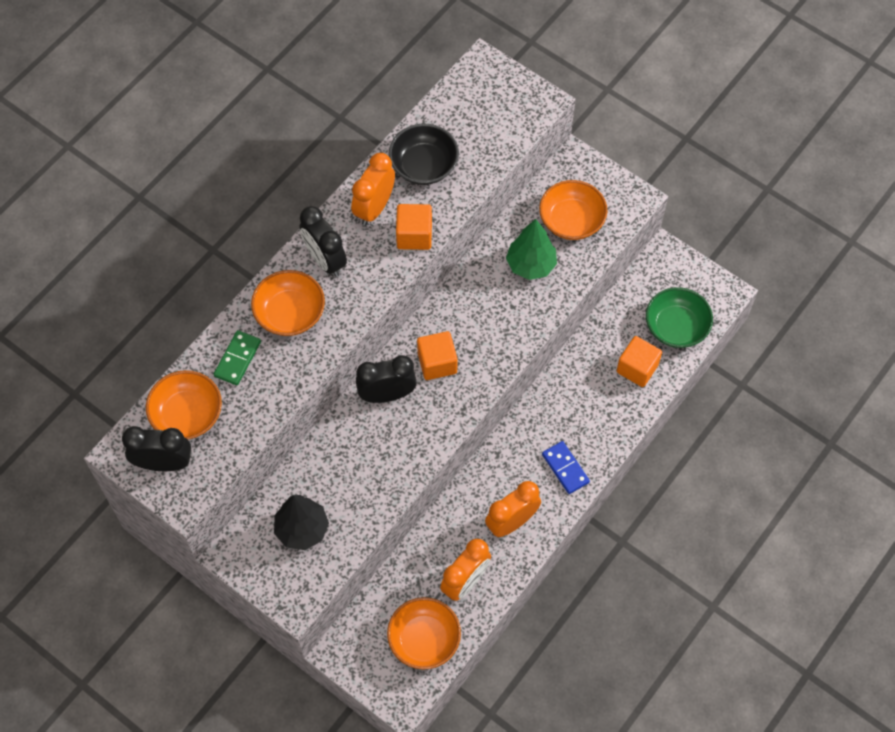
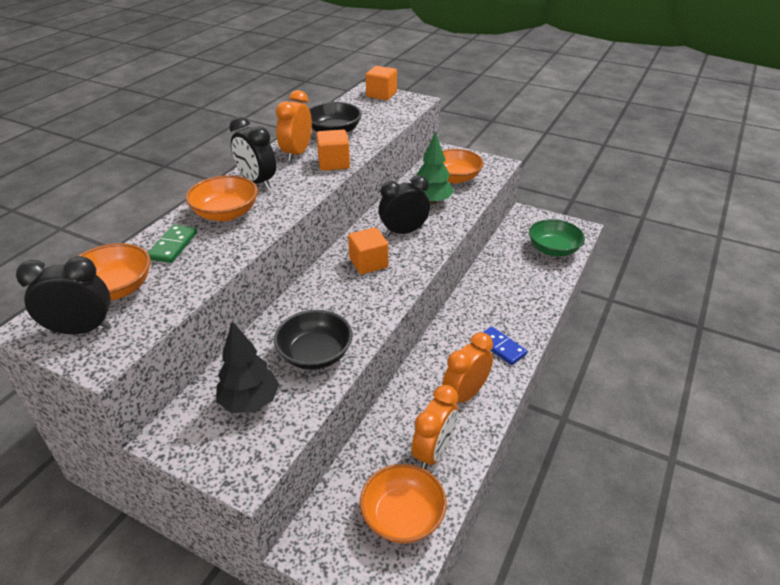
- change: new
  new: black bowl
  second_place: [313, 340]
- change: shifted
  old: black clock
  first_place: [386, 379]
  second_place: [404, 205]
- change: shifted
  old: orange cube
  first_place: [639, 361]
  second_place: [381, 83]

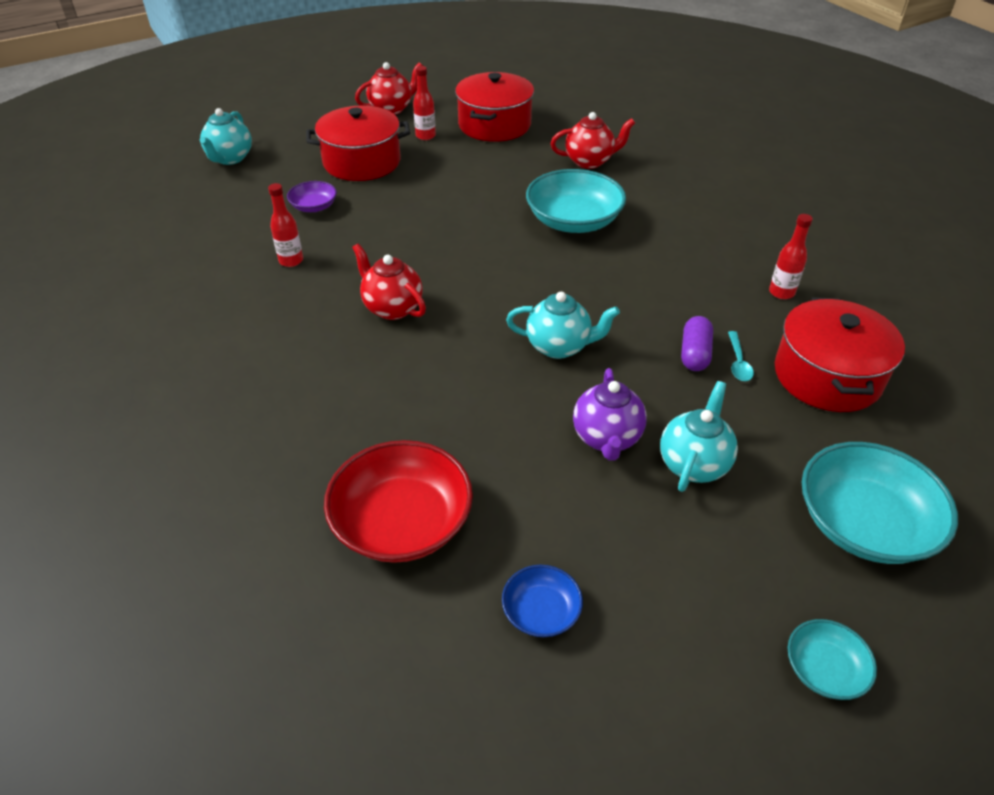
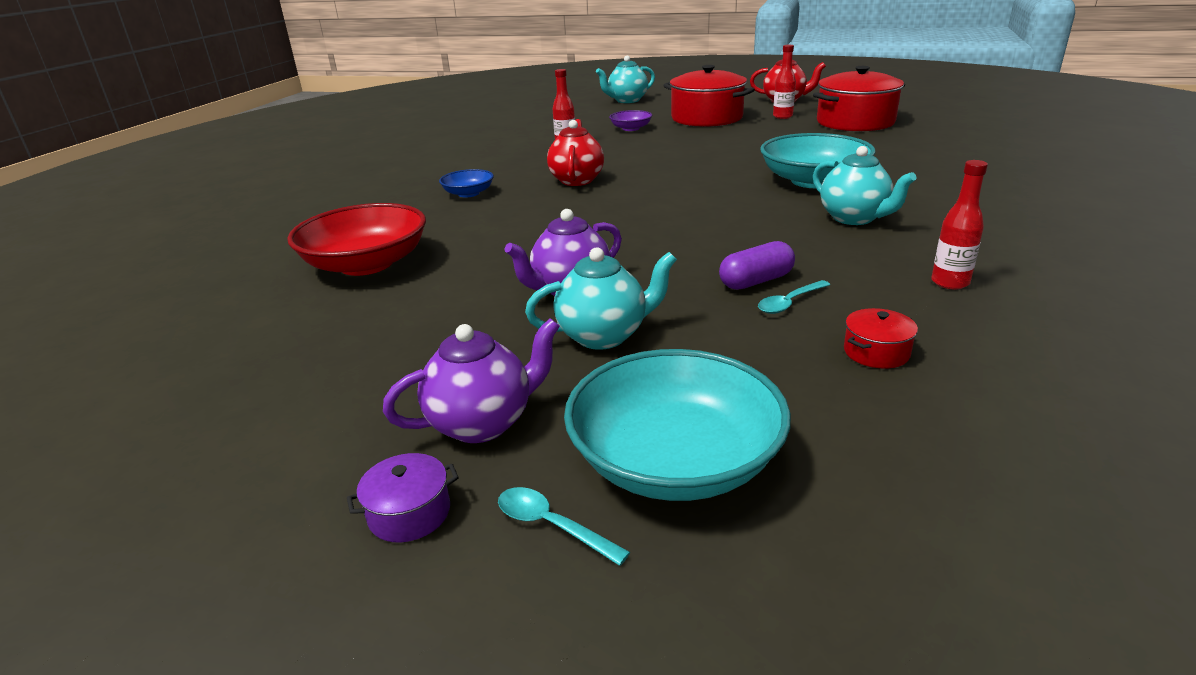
- change: gone
  old: red teapot
  first_place: [592, 140]
- change: new
  new: purple teapot
  second_place: [471, 380]
- change: new
  new: turquoise spoon
  second_place: [564, 526]
- change: shifted
  old: blue bowl
  first_place: [542, 601]
  second_place: [466, 183]
- change: shifted
  old: turquoise teapot
  first_place: [563, 325]
  second_place: [865, 185]
- change: swapped
  old: turquoise bowl
  new: purple pot
  first_place: [832, 659]
  second_place: [403, 497]
- change: scaled
  old: red pot
  first_place: [840, 354]
  second_place: [881, 338]
  factor: 0.41

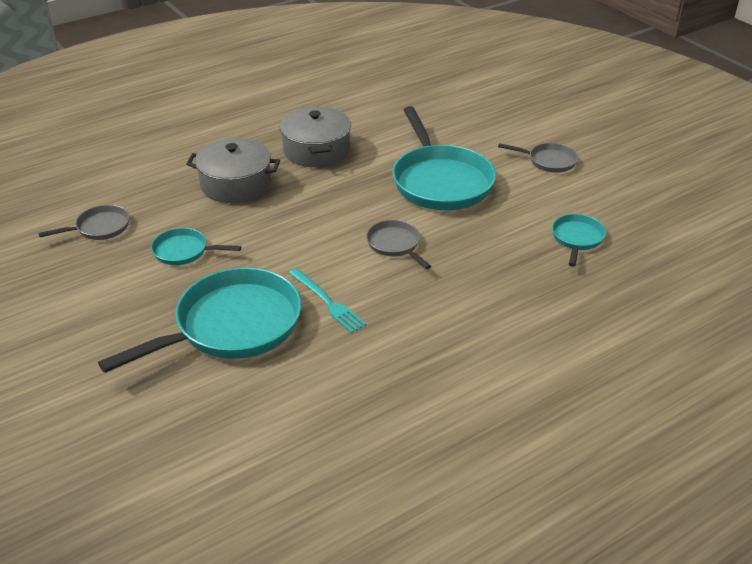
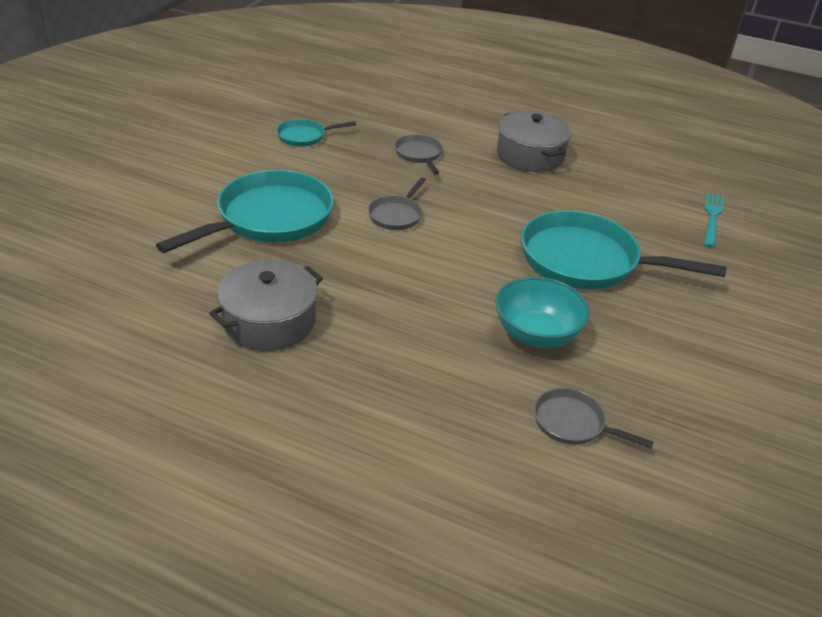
- change: shifted
  old: grey pot
  first_place: [233, 170]
  second_place: [534, 141]
- change: shifted
  old: turquoise fork
  first_place: [328, 300]
  second_place: [714, 220]
- change: shifted
  old: grey pan
  first_place: [538, 158]
  second_place: [418, 154]
- change: swapped
  old: turquoise pan
  new: turquoise bowl
  first_place: [196, 246]
  second_place: [542, 312]

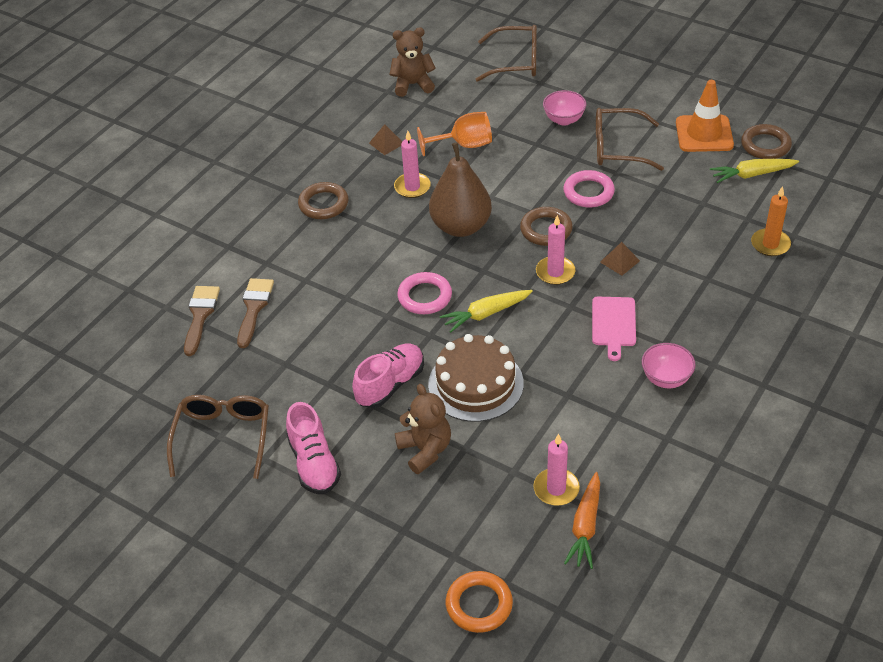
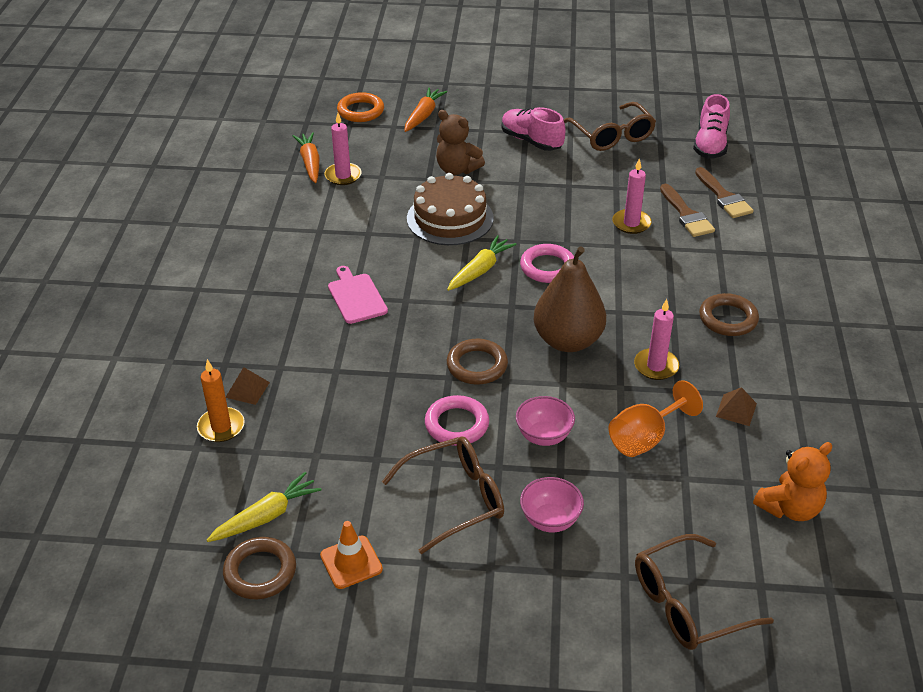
- change: new
  new: orange carrot
  second_place: [425, 109]
- change: shifted
  old: pink shoe
  first_place: [388, 376]
  second_place: [711, 126]
- change: shifted
  old: pink candle
  first_place: [555, 250]
  second_place: [632, 196]
- change: shifted
  old: brown pyramid
  first_place: [620, 259]
  second_place: [248, 386]
- change: shifted
  old: pink bowl
  first_place: [669, 365]
  second_place: [545, 421]
- change: repainted
  old: brown teddy bear
  new: orange teddy bear
  first_place: [413, 62]
  second_place: [792, 481]
- change: scaled
  old: orange traffic cone
  first_place: [705, 116]
  second_place: [351, 555]
  factor: 0.65

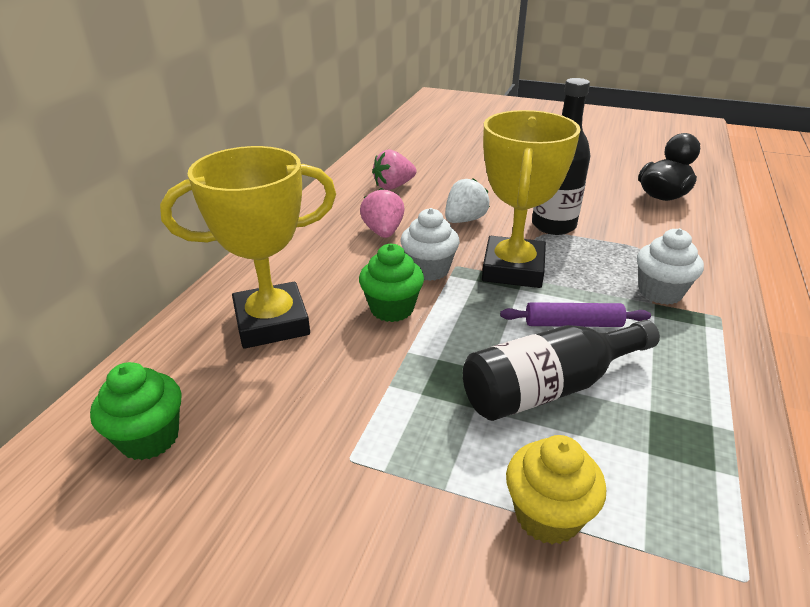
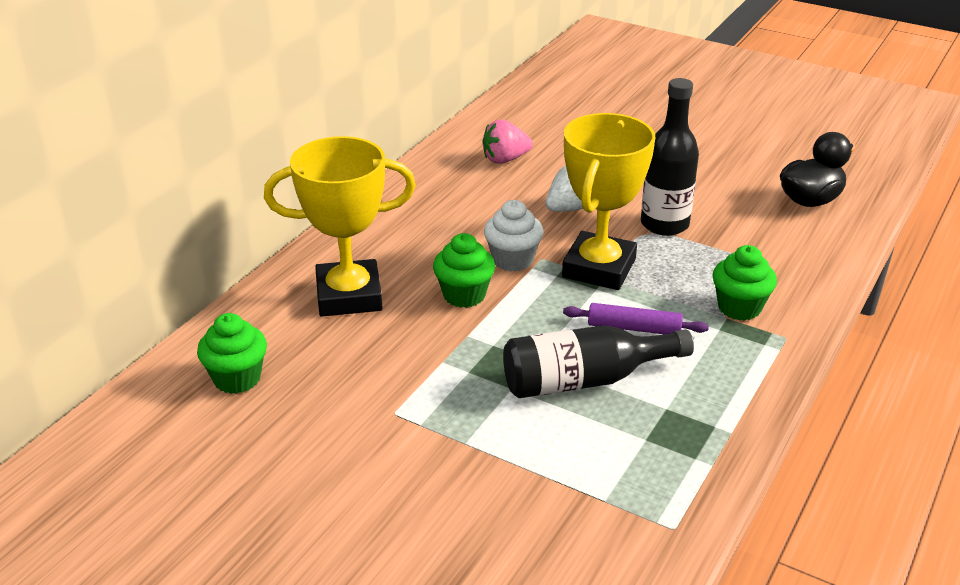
- change: gone
  old: pink strawberry
  first_place: [382, 213]
- change: gone
  old: yellow cupcake
  first_place: [556, 490]
- change: repainted
  old: white cupcake
  new: green cupcake
  first_place: [670, 266]
  second_place: [744, 283]

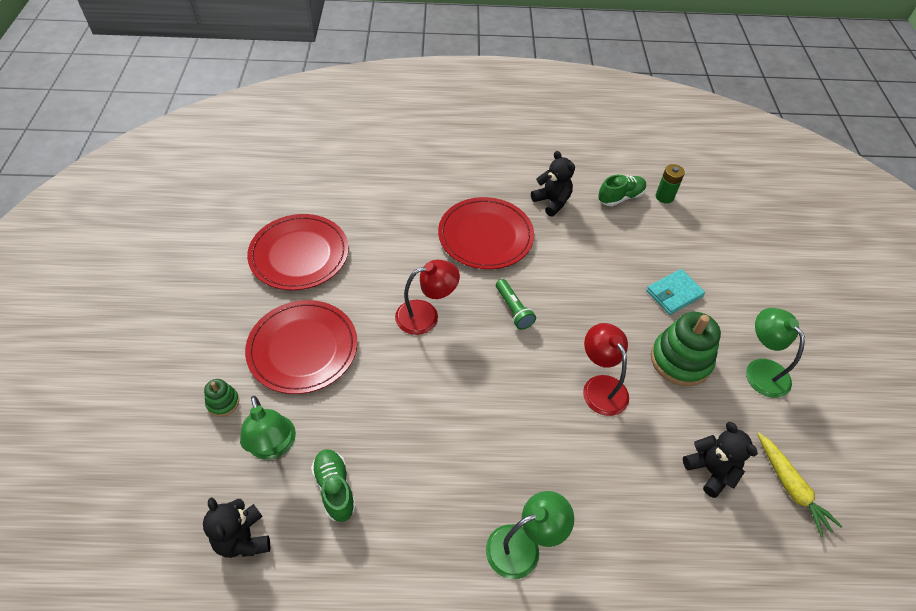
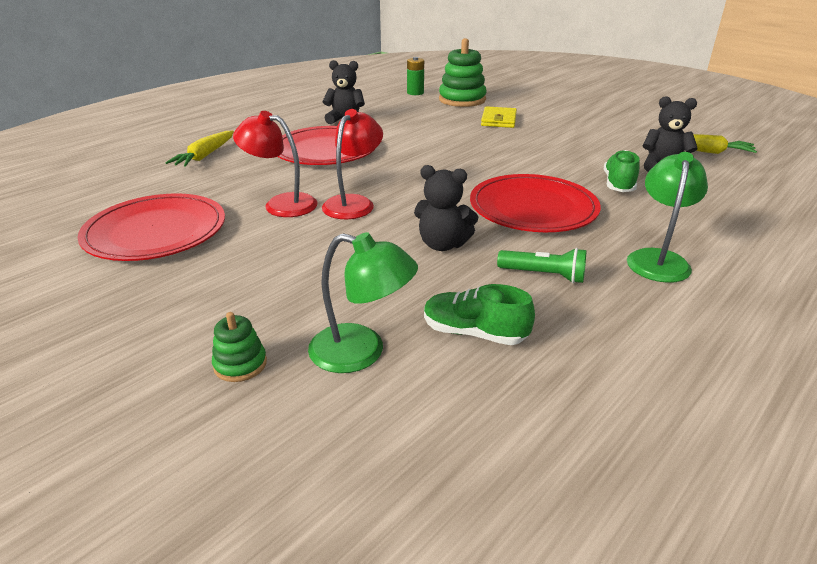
- change: gone
  old: green lamp
  first_place: [775, 353]
- change: new
  new: yellow carrot
  second_place: [199, 149]
- change: shifted
  old: black teddy bear
  first_place: [236, 527]
  second_place: [446, 208]
- change: shifted
  old: red plate
  first_place: [301, 347]
  second_place: [535, 203]
- change: shifted
  old: green flashlight
  first_place: [516, 304]
  second_place: [541, 265]
- change: shifted
  old: red lamp
  first_place: [606, 369]
  second_place: [275, 164]
- change: shifted
  old: green shoe
  first_place: [622, 190]
  second_place: [622, 171]
- change: shifted
  old: green stacking toy
  first_place: [686, 349]
  second_place: [463, 72]
- change: repainted
  old: turquoise wallet
  new: yellow wallet
  first_place: [675, 292]
  second_place: [499, 117]

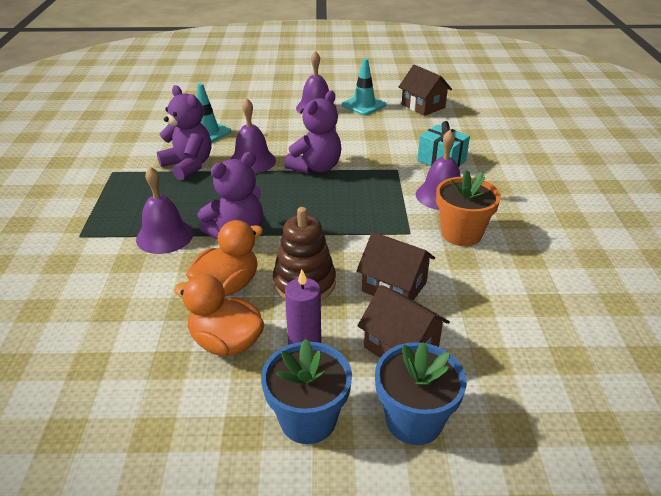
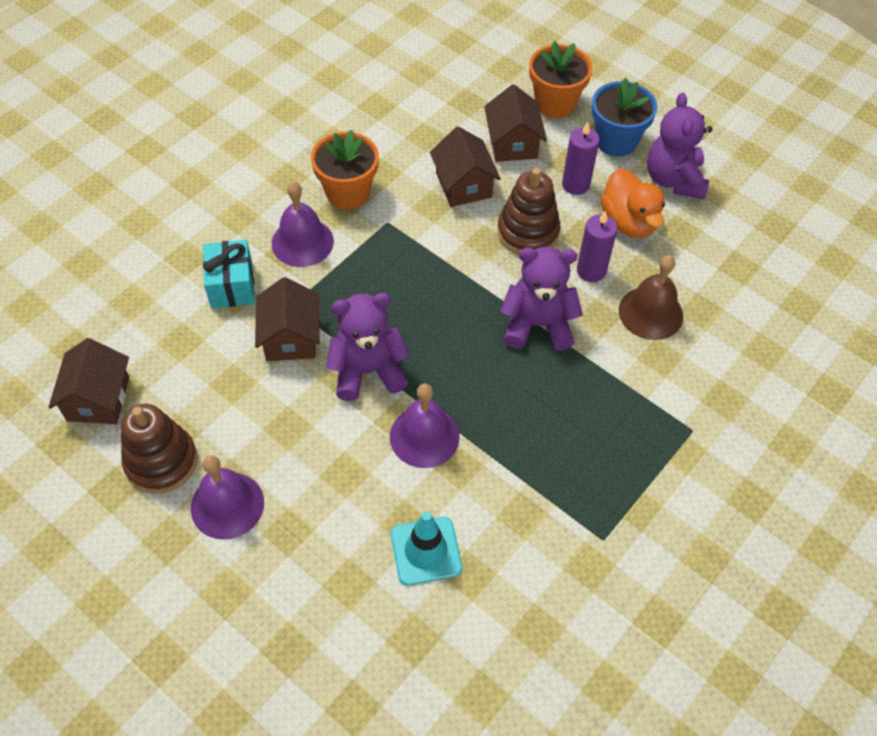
- change: gone
  old: purple bell
  first_place: [164, 210]
- change: new
  new: brown house
  second_place: [287, 319]
- change: new
  new: brown bell
  second_place: [651, 297]
- change: shifted
  old: purple teddy bear
  first_place: [184, 133]
  second_place: [679, 146]
- change: swapped
  old: orange duck
  new: purple candle
  first_place: [224, 258]
  second_place: [597, 246]
- change: swapped
  old: turquoise traffic cone
  new: brown stacking toy
  first_place: [364, 86]
  second_place: [159, 449]
- change: repainted
  old: blue flower pot
  new: orange flower pot
  first_place: [421, 393]
  second_place: [561, 79]

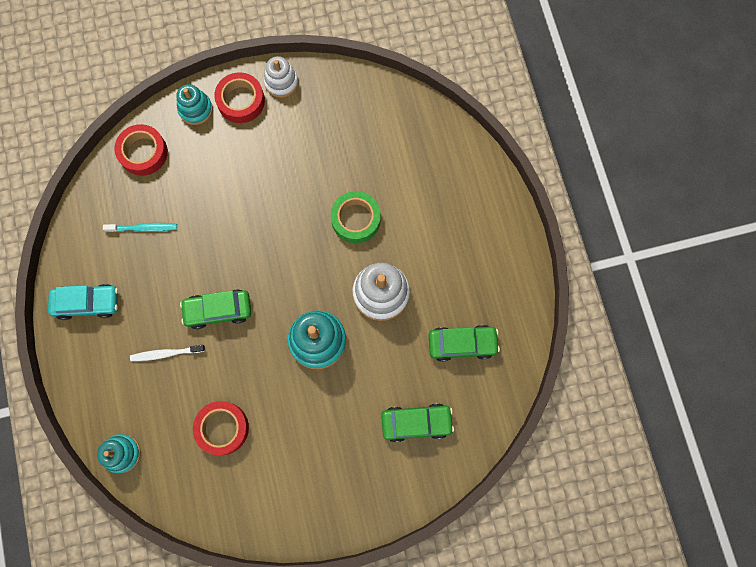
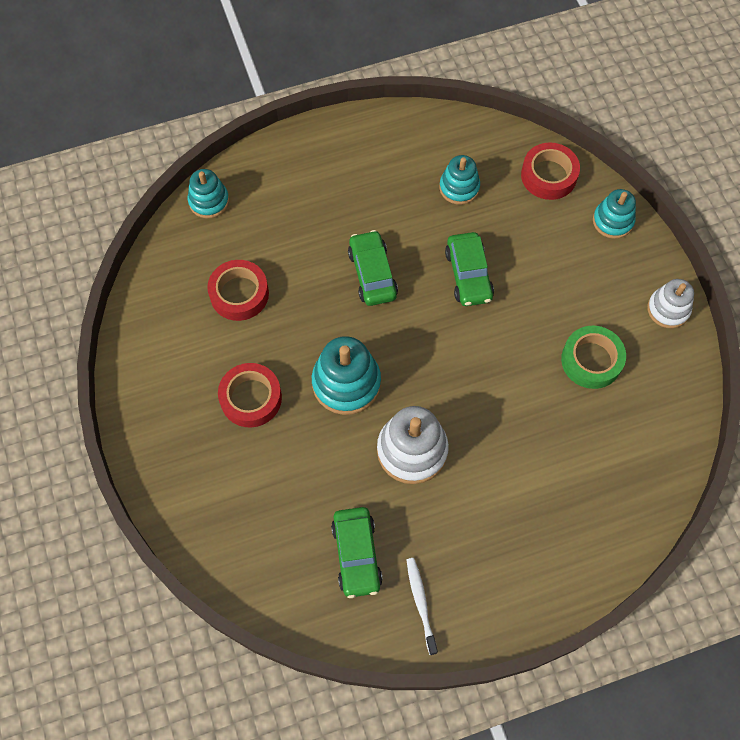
- change: gone
  old: turquoise car
  first_place: [83, 302]
- change: shifted
  old: white toothbrush
  first_place: [167, 353]
  second_place: [422, 606]
- change: shifted
  old: red tape
  first_place: [239, 97]
  second_place: [250, 395]
- change: shifted
  old: green tape
  first_place: [356, 217]
  second_place: [593, 357]
- change: shifted
  old: green car
  first_place: [417, 422]
  second_place: [469, 269]
- change: swapped
  old: turquoise toothbrush
  new: turquoise stacking toy
  first_place: [140, 227]
  second_place: [459, 180]

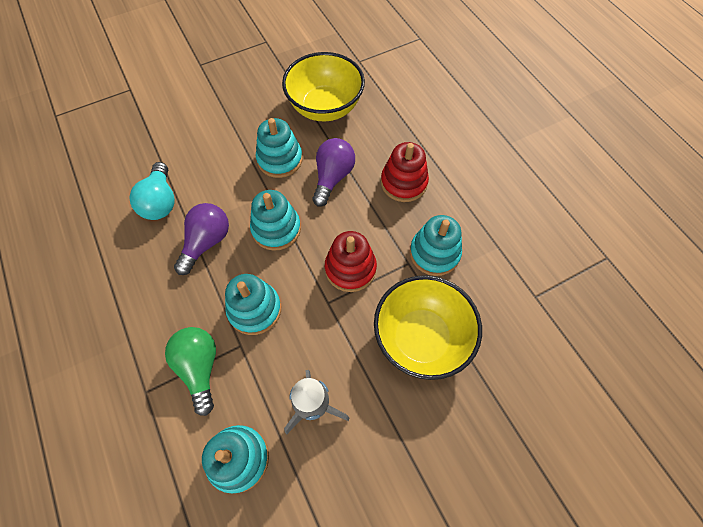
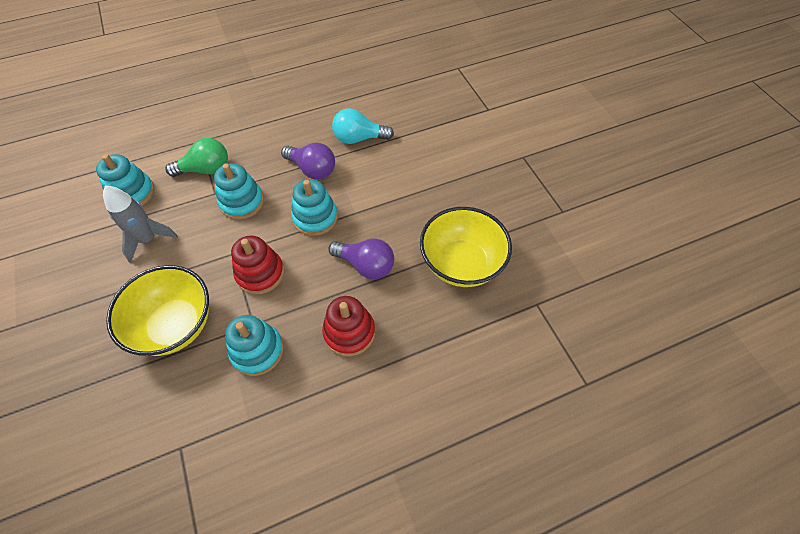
- change: gone
  old: turquoise stacking toy
  first_place: [279, 148]

